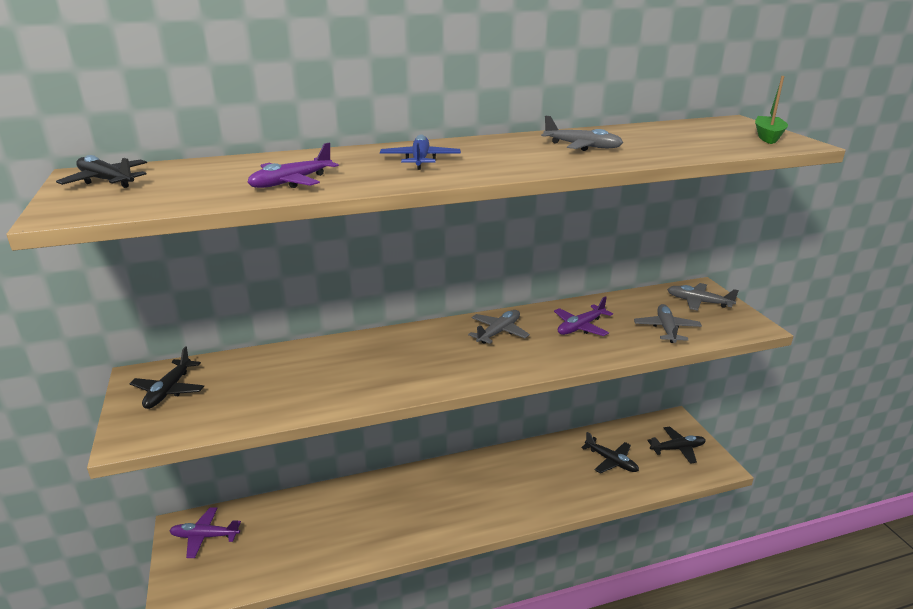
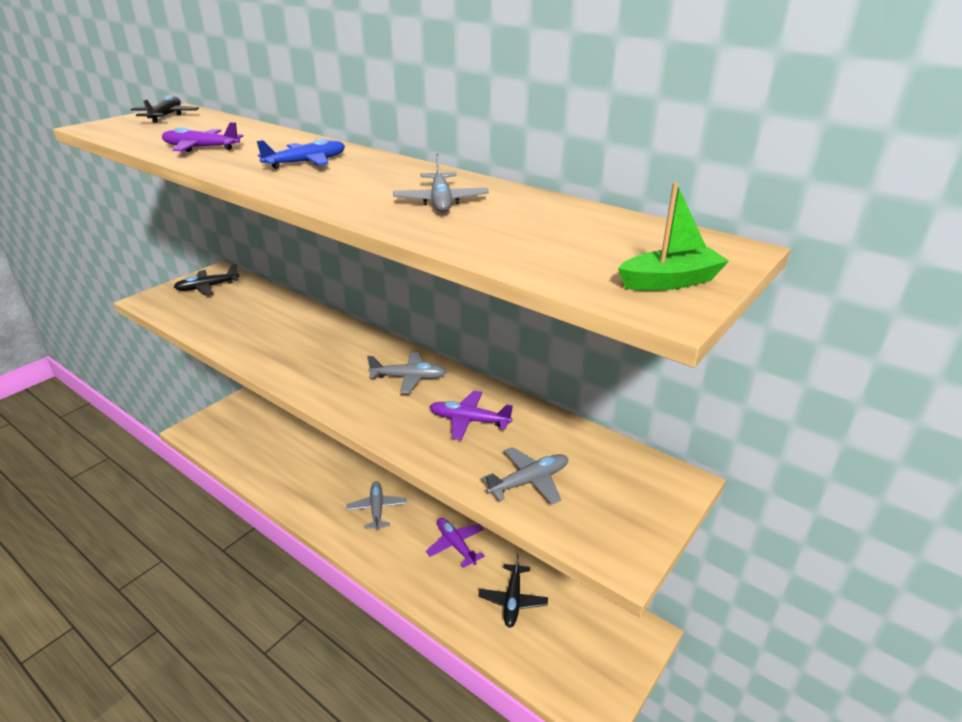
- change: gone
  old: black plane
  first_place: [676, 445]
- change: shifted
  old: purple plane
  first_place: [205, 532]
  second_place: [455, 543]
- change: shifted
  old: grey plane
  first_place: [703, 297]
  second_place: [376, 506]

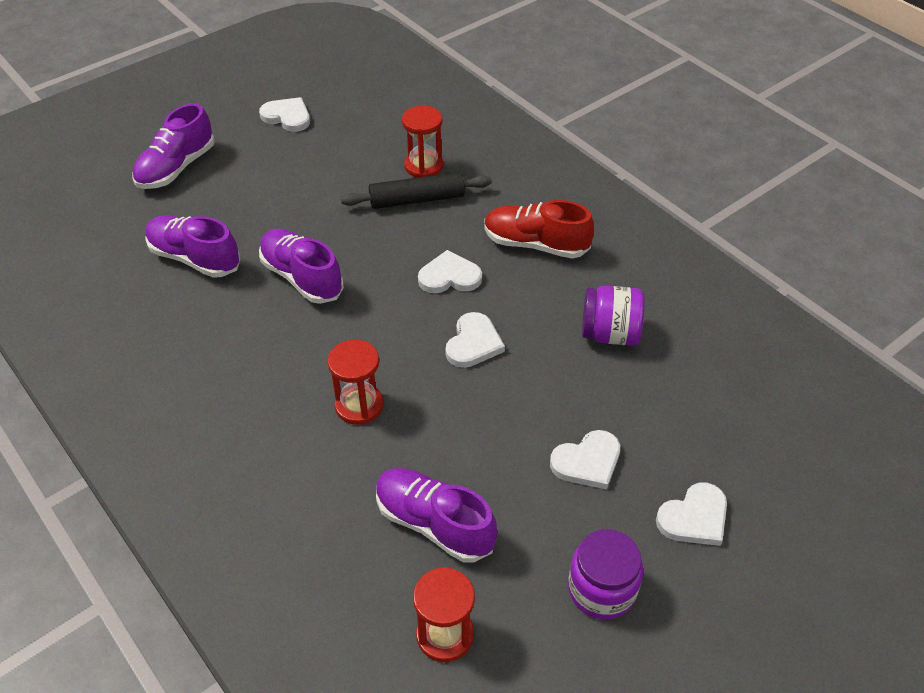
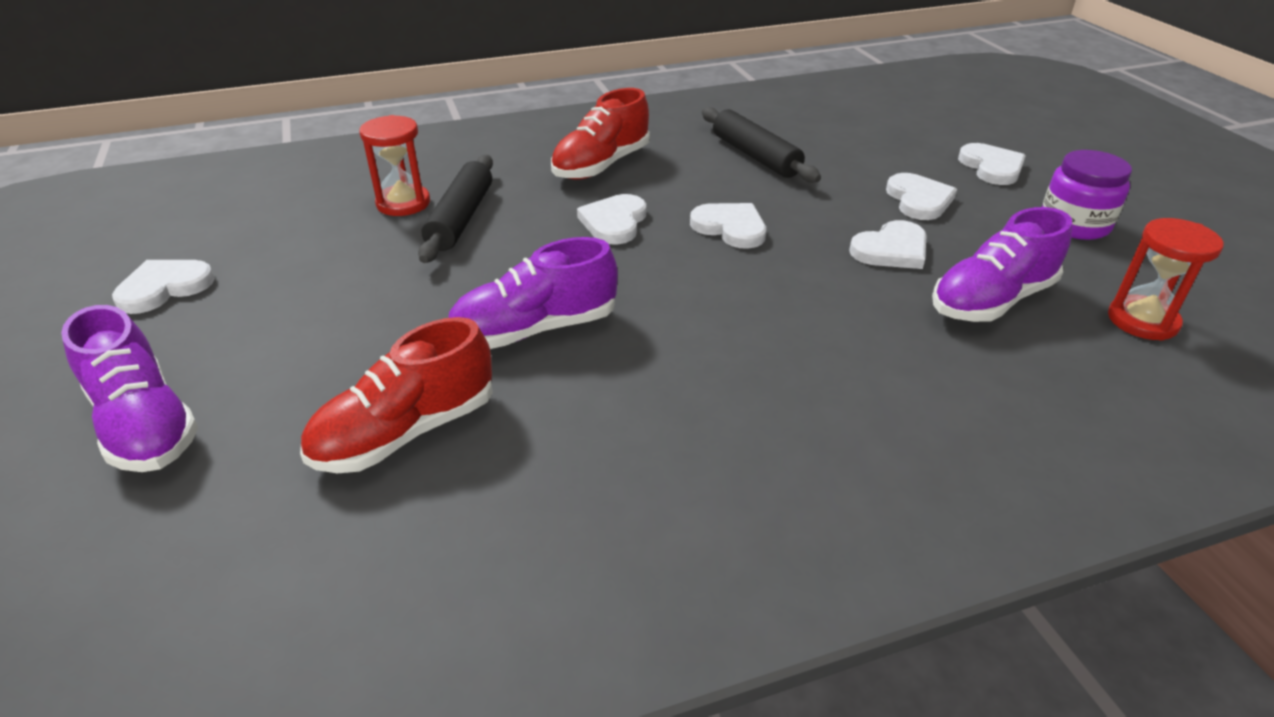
- change: gone
  old: red hourglass
  first_place: [356, 382]
- change: new
  new: white heart
  second_place: [888, 244]
- change: swapped
  old: purple jar
  new: black rolling pin
  first_place: [613, 316]
  second_place: [761, 145]
- change: repainted
  old: purple shoe
  new: red shoe
  first_place: [192, 246]
  second_place: [396, 395]

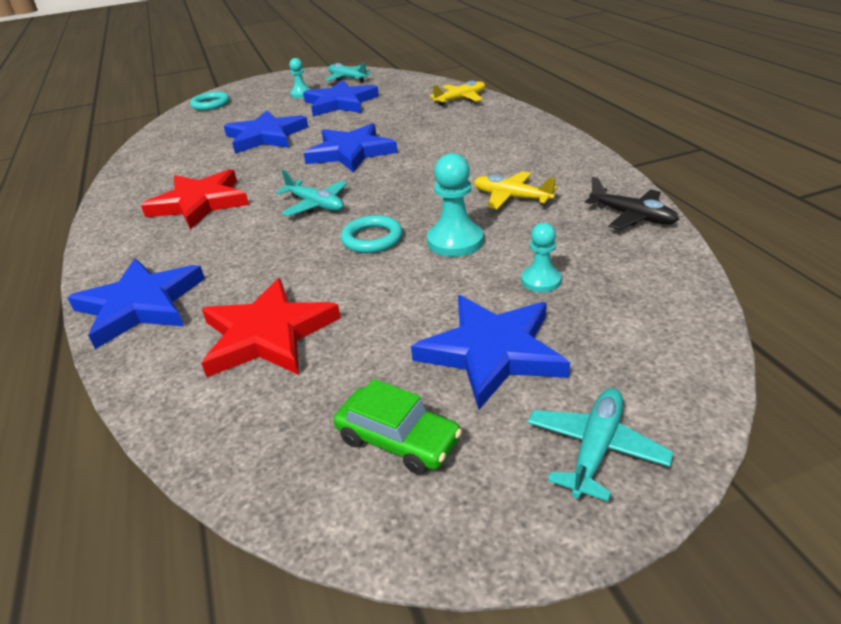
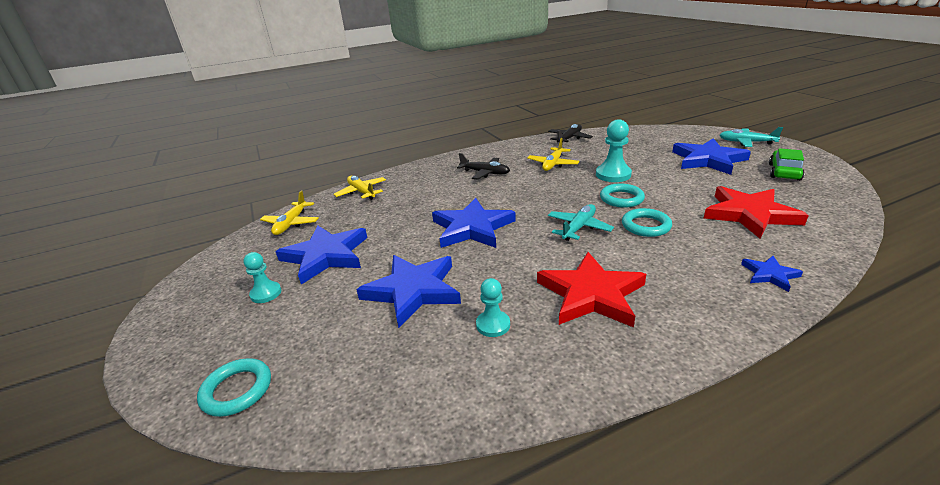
- change: gone
  old: turquoise plane
  first_place: [348, 72]
- change: new
  new: yellow plane
  second_place: [289, 213]
- change: new
  new: black plane
  second_place: [483, 166]
- change: new
  new: turquoise ring
  second_place: [647, 222]
- change: shifted
  old: turquoise pawn
  first_place: [541, 257]
  second_place: [493, 307]
- change: scaled
  old: blue star
  first_place: [136, 304]
  second_place: [772, 274]
  factor: 0.49

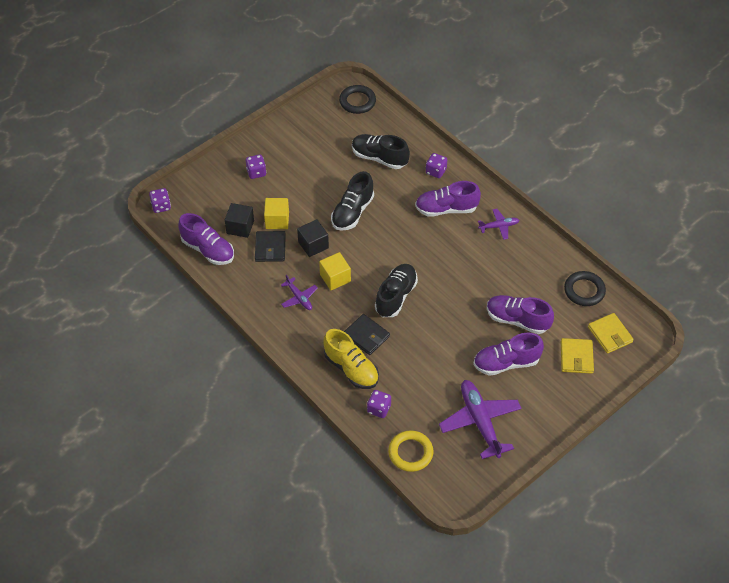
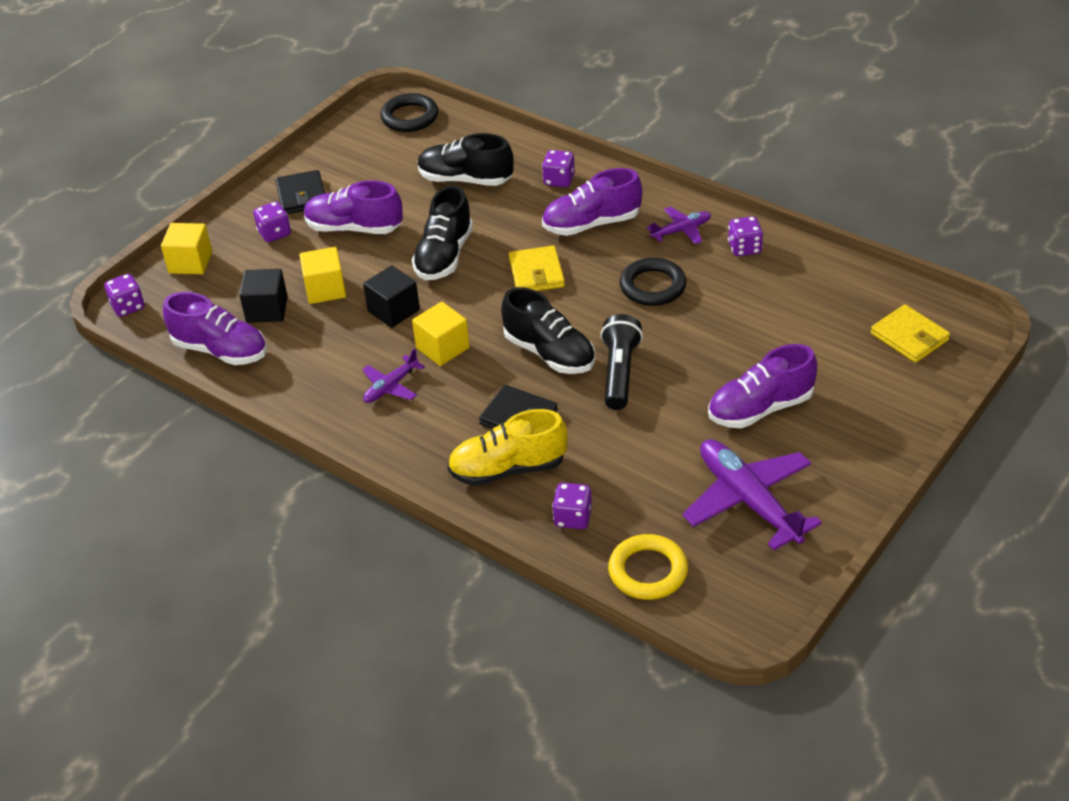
- change: new
  new: yellow cube
  second_place: [186, 248]
- change: new
  new: black flashlight
  second_place: [621, 362]
- change: new
  new: purple dice
  second_place: [745, 236]
- change: shifted
  old: black wallet
  first_place: [270, 246]
  second_place: [300, 192]
- change: shifted
  old: purple shoe
  first_place: [520, 314]
  second_place: [353, 207]
- change: shifted
  old: yellow wallet
  first_place: [577, 356]
  second_place: [537, 268]
- change: shifted
  old: black ring
  first_place: [585, 288]
  second_place: [653, 282]
- change: rotated
  old: purple plane
  first_place: [299, 292]
  second_place: [393, 375]
  degrees: 90
- change: rotated
  old: yellow shoe
  first_place: [351, 359]
  second_place: [507, 447]
  degrees: 135
- change: rotated
  old: black shoe
  first_place: [396, 290]
  second_place: [548, 330]
  degrees: 120

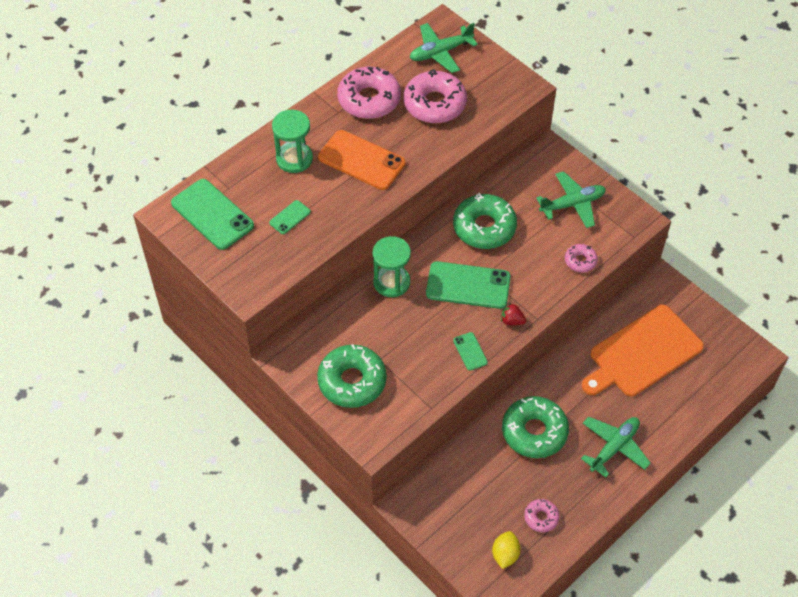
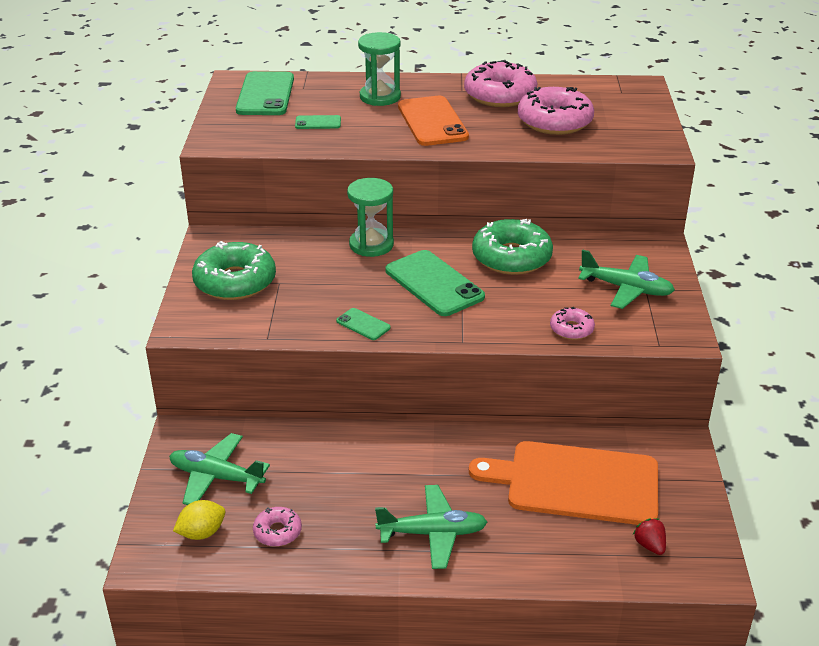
- change: gone
  old: green donut
  first_place: [535, 427]
- change: shifted
  old: green plane
  first_place: [444, 48]
  second_place: [219, 469]
- change: shifted
  old: red strawberry
  first_place: [513, 314]
  second_place: [649, 536]
- change: rotated
  old: green phone
  first_place: [470, 351]
  second_place: [363, 324]
  degrees: -75

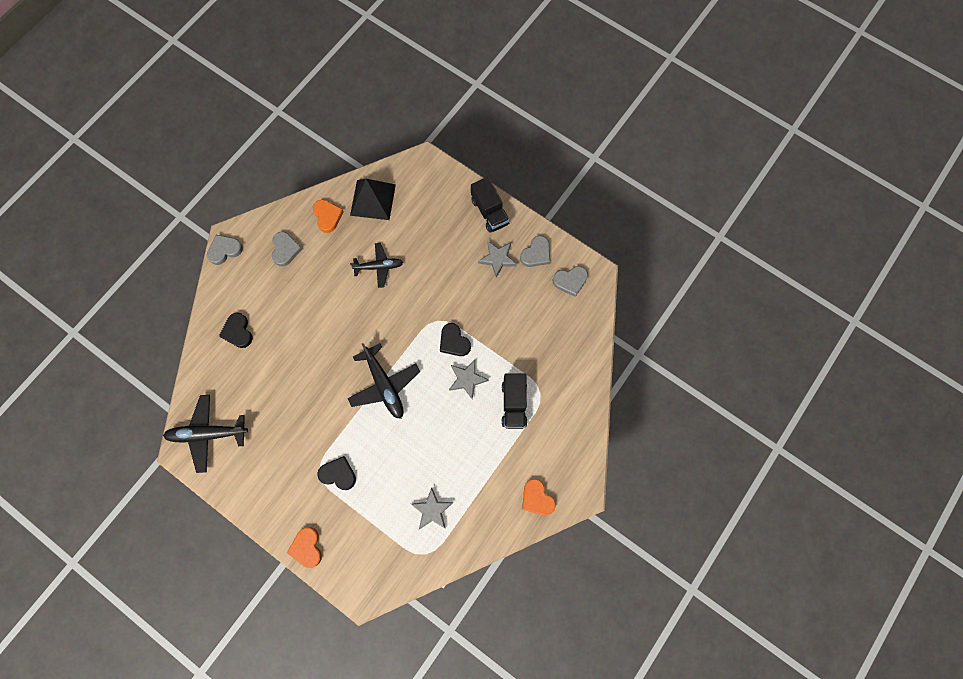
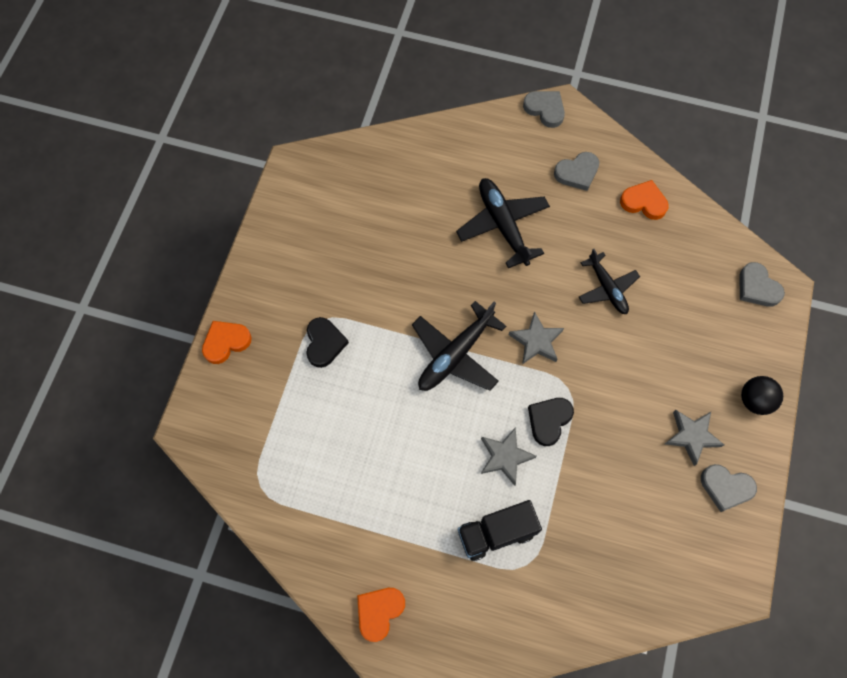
- change: gone
  old: black heart
  first_place: [236, 330]
- change: gone
  old: black pyramid
  first_place: [373, 199]
- change: shifted
  old: black plane
  first_place: [205, 434]
  second_place: [503, 223]
- change: shifted
  old: grey star
  first_place: [432, 508]
  second_place: [536, 337]
- change: shifted
  old: grey heart
  first_place: [570, 281]
  second_place: [762, 284]
- change: swapped
  old: black truck
  new: black ball
  first_place: [490, 205]
  second_place: [762, 395]
- change: rotated
  old: orange heart
  first_place: [328, 216]
  second_place: [644, 200]
  degrees: -120

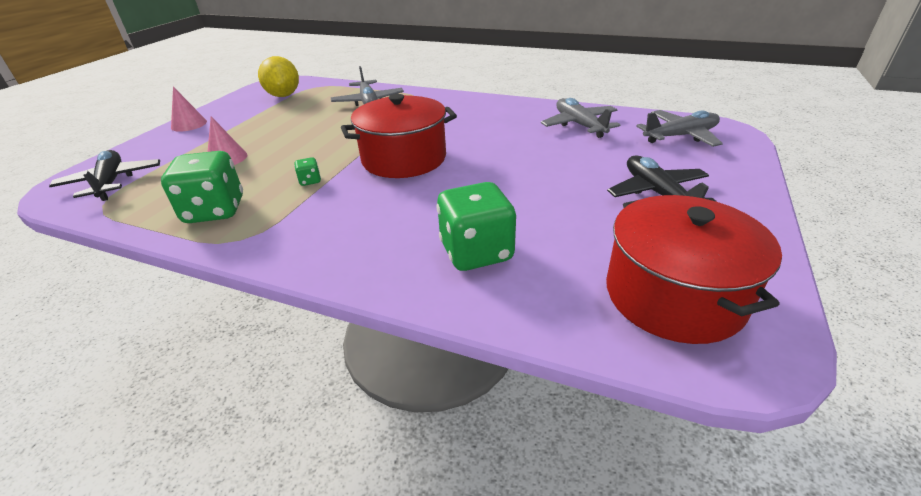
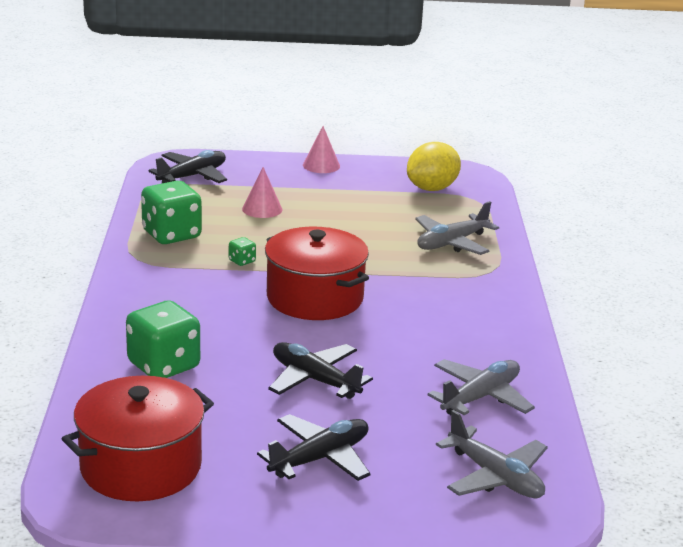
- change: new
  new: black plane
  second_place: [320, 370]

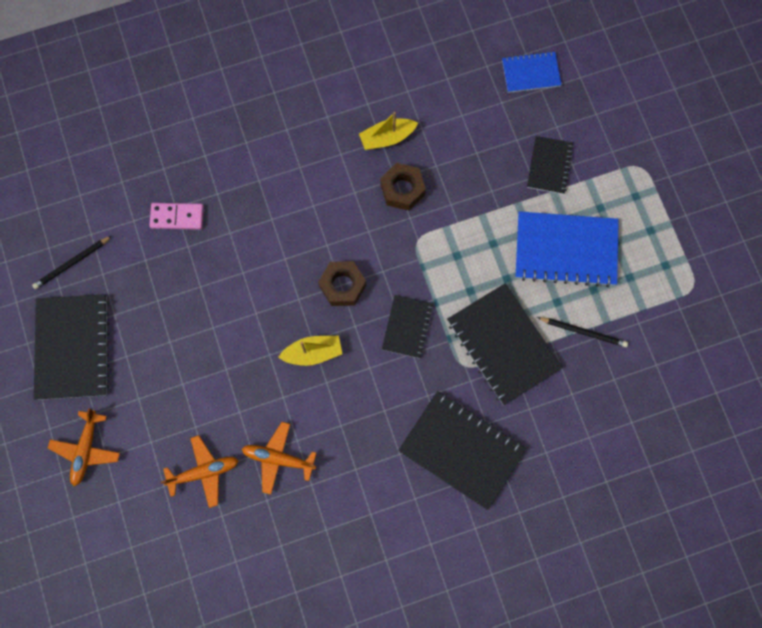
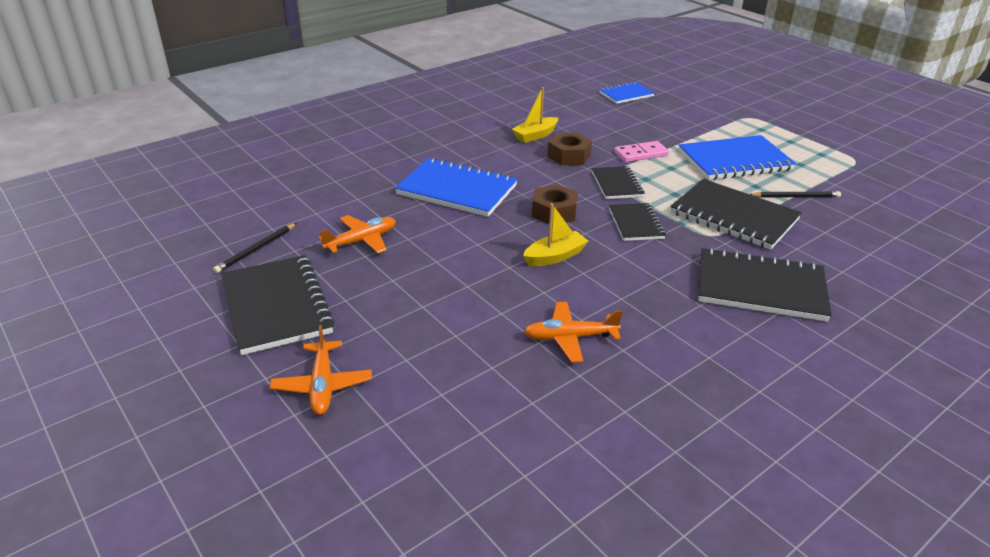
- change: new
  new: blue notebook
  second_place: [456, 187]
- change: shifted
  old: pink domino
  first_place: [176, 216]
  second_place: [641, 151]
- change: shifted
  old: orange plane
  first_place: [200, 471]
  second_place: [357, 234]
- change: shifted
  old: black notebook
  first_place: [550, 165]
  second_place: [618, 182]

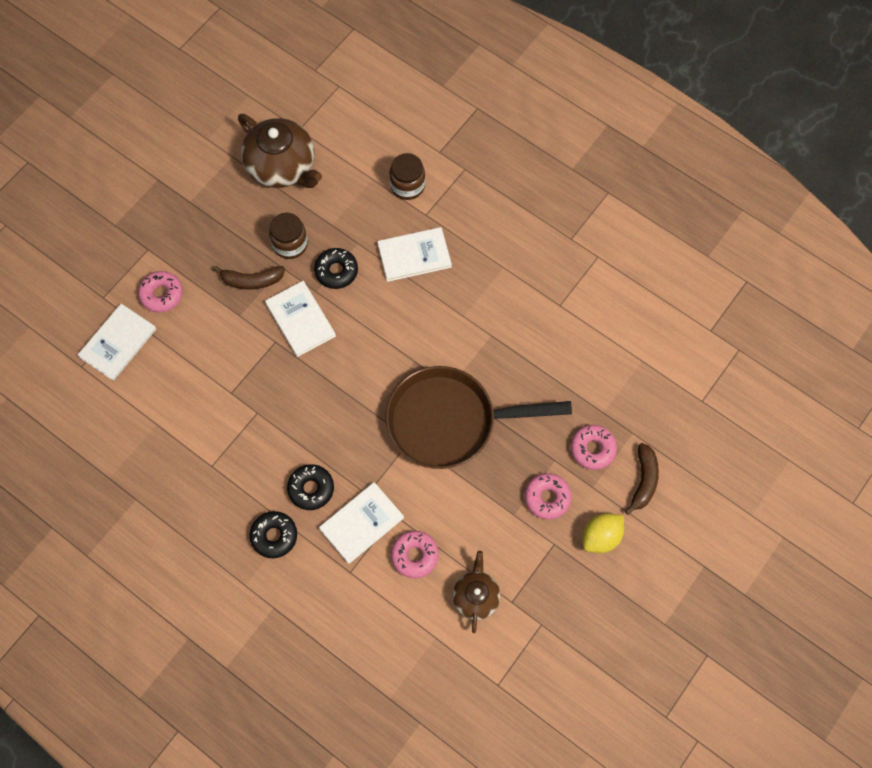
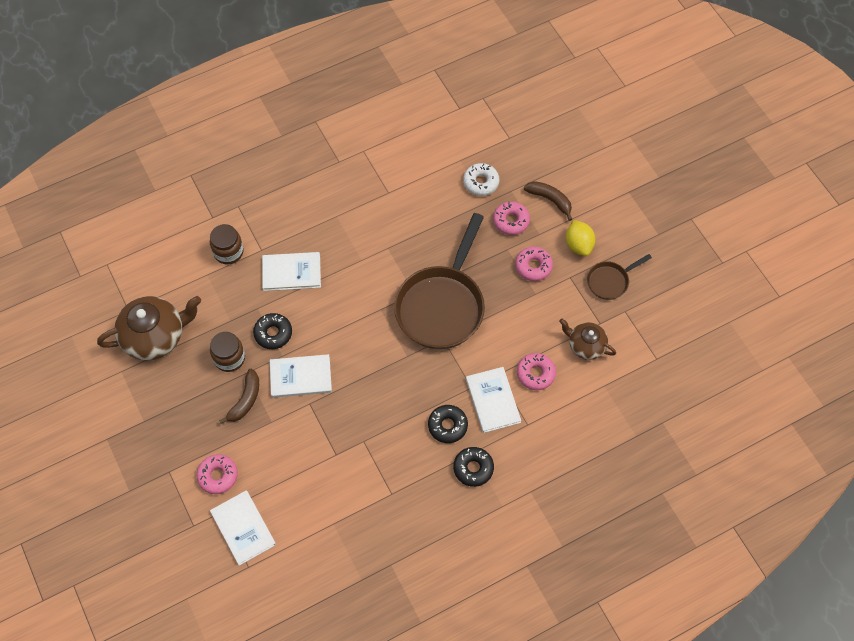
- change: new
  new: white donut
  second_place: [481, 179]
- change: new
  new: brown pan
  second_place: [619, 277]
- change: rotated
  old: white book
  first_place: [414, 254]
  second_place: [291, 271]
  degrees: 75

